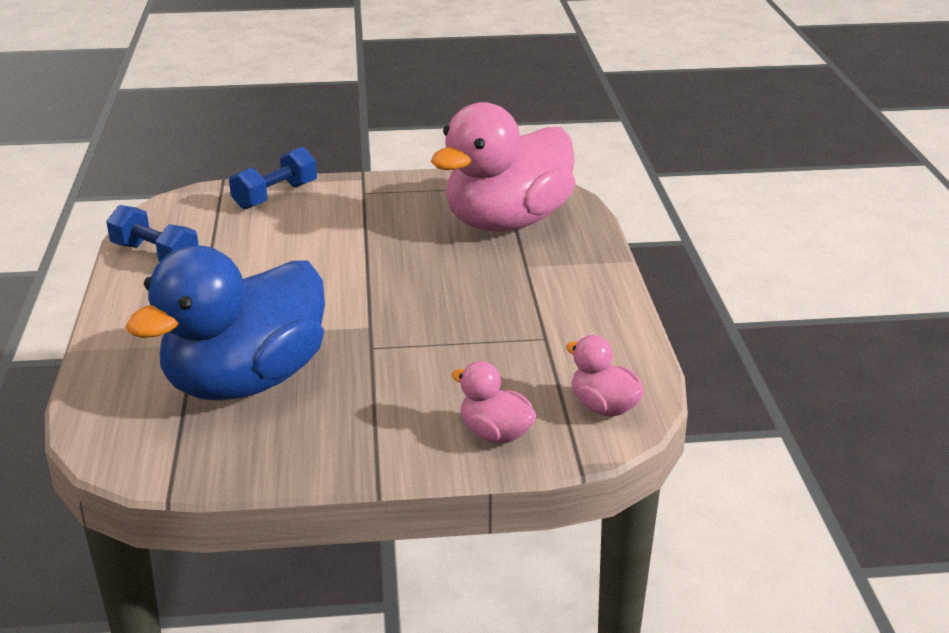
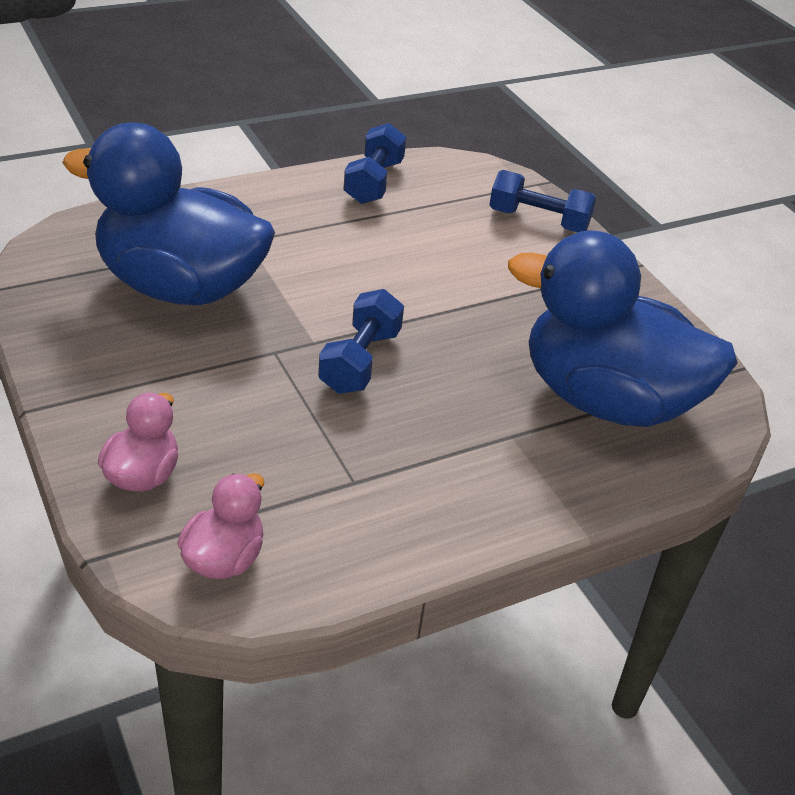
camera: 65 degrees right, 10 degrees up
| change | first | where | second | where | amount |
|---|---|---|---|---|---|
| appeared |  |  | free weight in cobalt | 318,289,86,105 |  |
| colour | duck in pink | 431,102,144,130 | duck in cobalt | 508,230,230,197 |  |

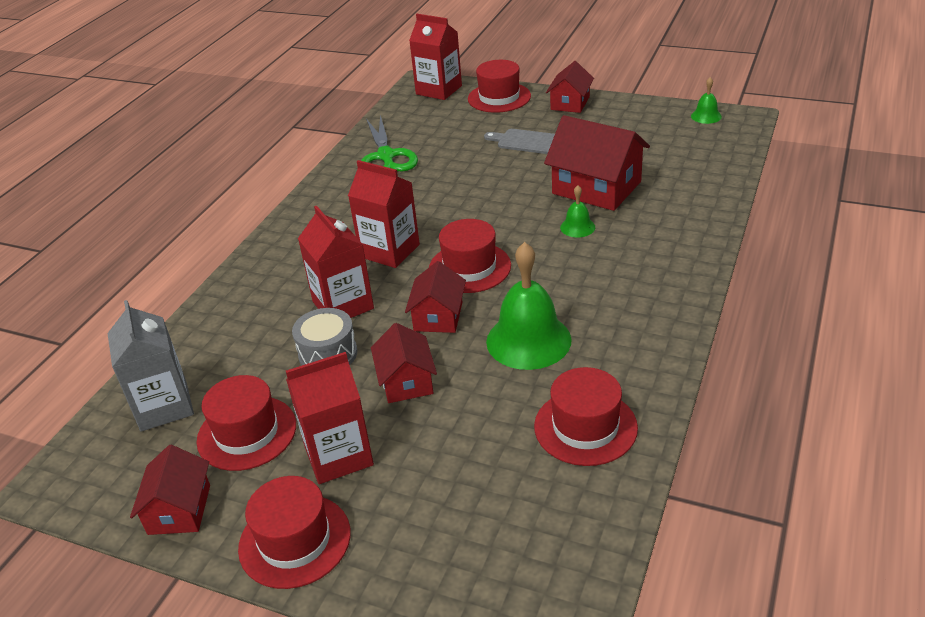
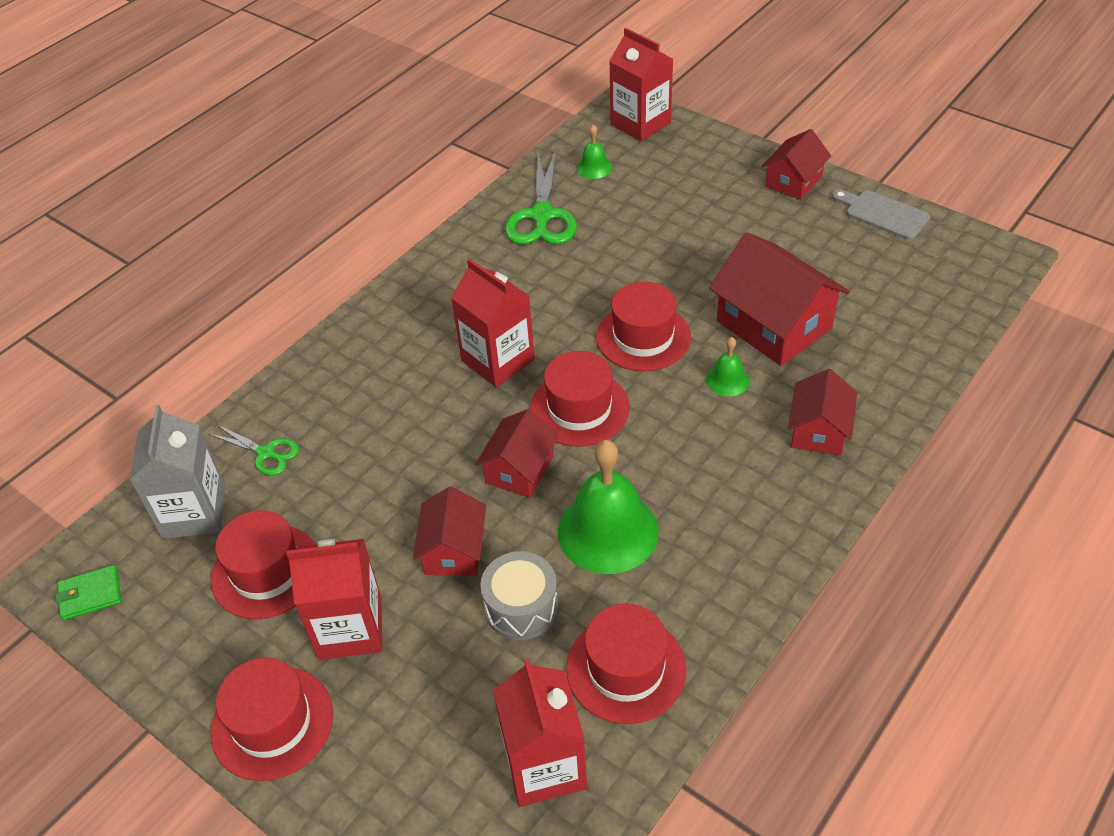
camera: 15 degrees right, 10 degrees up
| change | first | where | second | where | amount |
|---|---|---|---|---|---|
| appeared |  |  | wallet in emerald | 56,565,65,55 |  |
| appeared |  |  | scissors in emerald | 209,424,90,52 |  |
| relocated | house in red | 130,445,80,90 |  | 788,369,69,86 |  |
| relocated | drum in gray | 292,308,65,58 |  | 480,551,78,89 |  |
| relocated | carton in red | 298,206,76,112 |  | 493,659,94,148 |  |
| relocated | top hat in red | 468,60,63,53 |  | 596,281,95,90 |  |
| relocated | cutting board in gray | 484,129,71,25 |  | 832,190,99,50 |  |
| relocated | school bell in emerald | 691,77,31,47 |  | 576,125,36,54 |  |

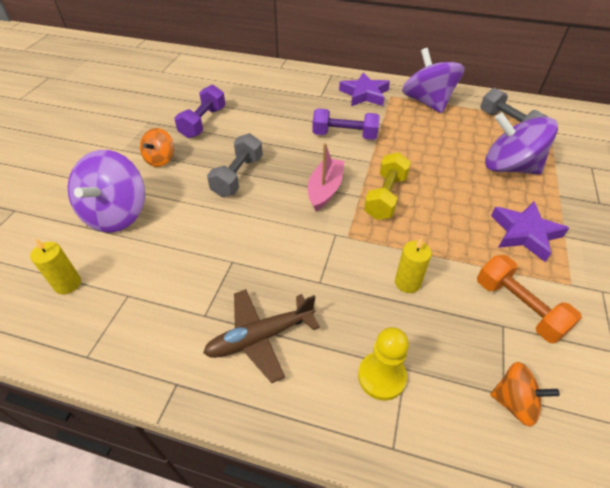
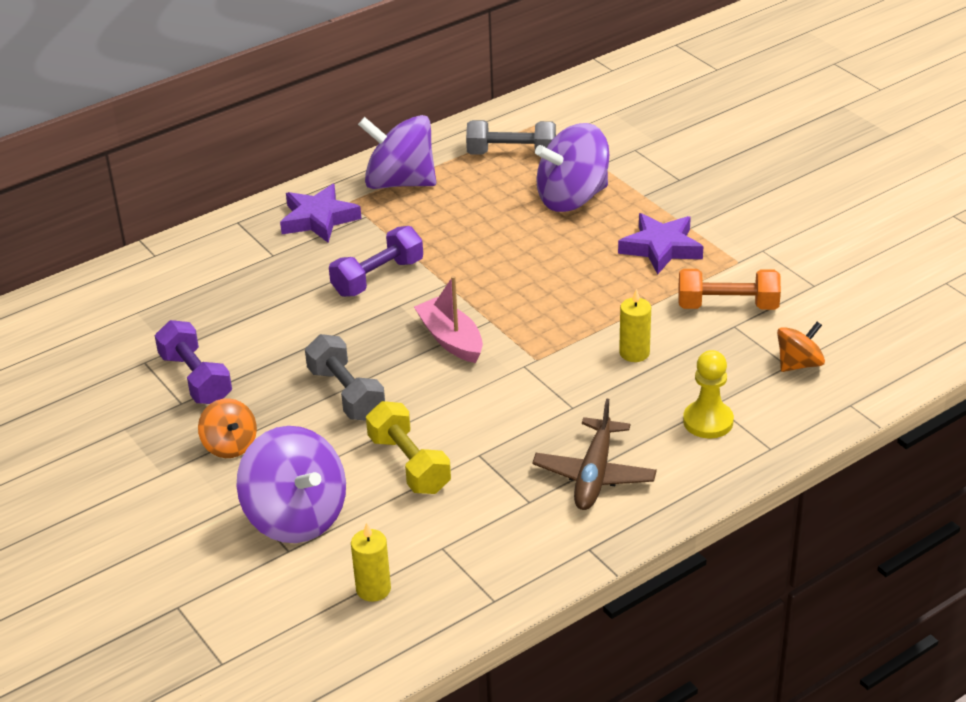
camera: 50 degrees left, 10 degrees down
| change | first | where | second | where | amount |
|---|---|---|---|---|---|
| relocated | free weight in yellow | 364,152,47,68 |  | 366,401,85,93 |  |

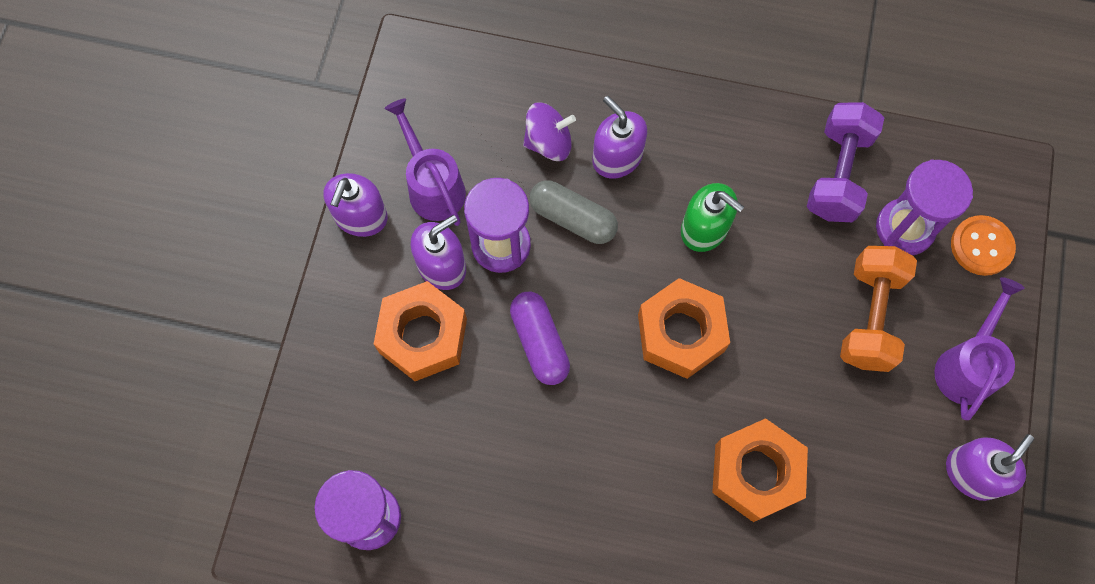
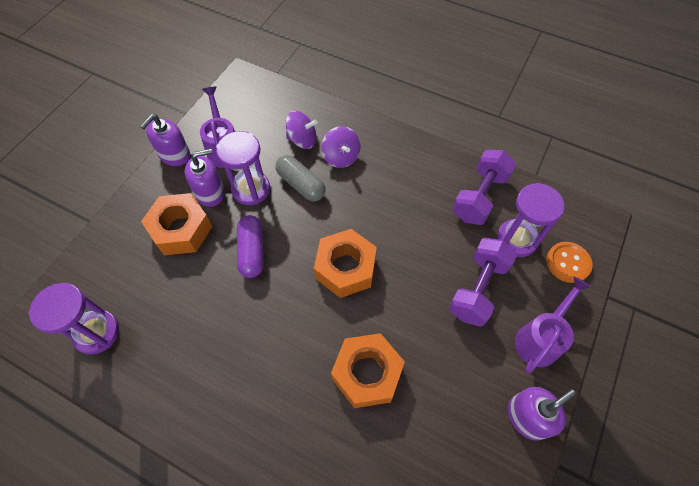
camera: 15 degrees right, 10 degrees down
| change | first | where | second | where | amount |
|---|---|---|---|---|---|
| missing | soap dispenser in emerald | 681,183,63,69 |  |  |  |
| exchanged | soap dispenser in royal purple | 592,96,55,83 | spinning top in royal purple | 321,126,40,42 |  |
| colour | free weight in bright orange | 840,246,77,126 | free weight in royal purple | 449,238,68,89 |  |

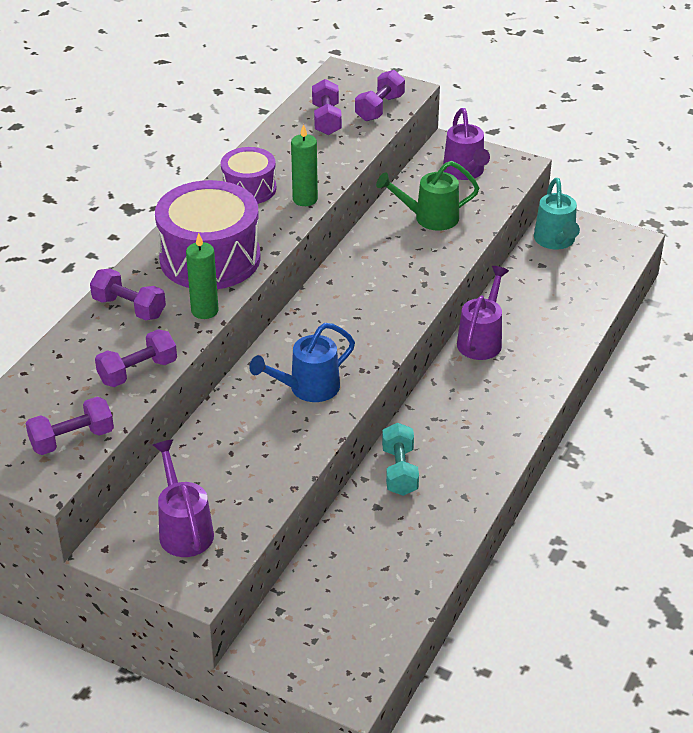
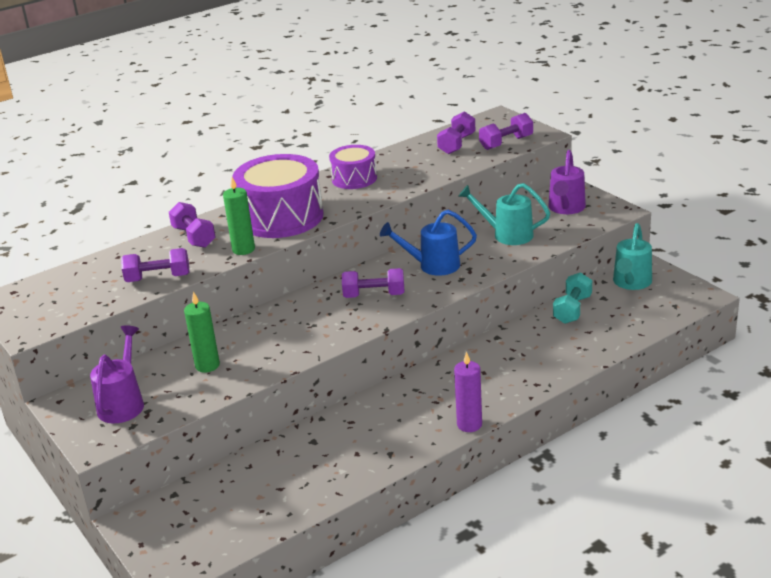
camera: 30 degrees right, 10 degrees down
| change | first | where | second | where | amount |
|---|---|---|---|---|---|
| missing | sprinkling can in royal purple | 457,266,52,94 |  |  |  |
| appeared |  |  | candle in royal purple | 454,351,28,81 |  |
| relocated | free weight in royal purple | 26,397,88,58 |  | 342,268,62,30 |  |
| relocated | sprinkling can in cobalt | 249,323,106,79 |  | 380,210,97,66 |  |
| relocated | candle in emerald | 291,124,27,82 |  | 184,291,36,82 |  |
| relocated | free weight in turquoise | 382,423,37,73 |  | 553,272,39,52 |  |
| colour | sprinkling can in emerald | 376,161,103,70 | sprinkling can in turquoise | 458,183,92,62 |  |

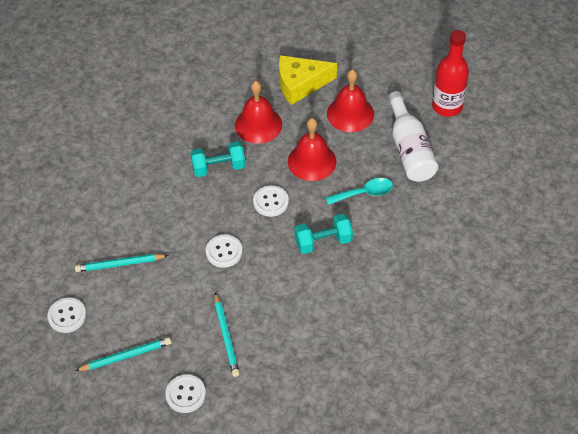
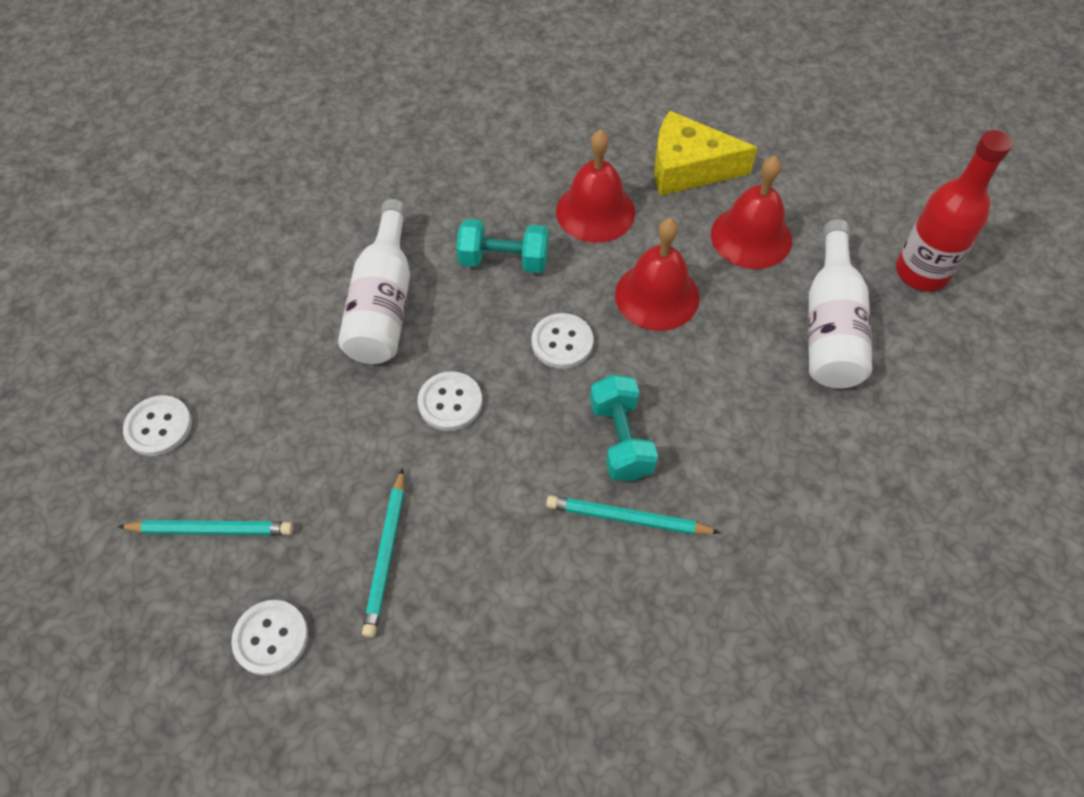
camera: 20 degrees right, 5 degrees up
| change | first | where | second | where | amount |
|---|---|---|---|---|---|
| missing | teaspoon in turquoise | 326,178,67,27 |  |  |  |
| appeared |  |  | flask in pure white | 338,199,72,165 |  |
| relocated | lead pencil in turquoise | 75,254,94,18 |  | 546,495,175,40 |  |
| spun | free weight in turquoise | 294,214,59,40 |  | 590,375,68,106 | 75 degrees clockwise |

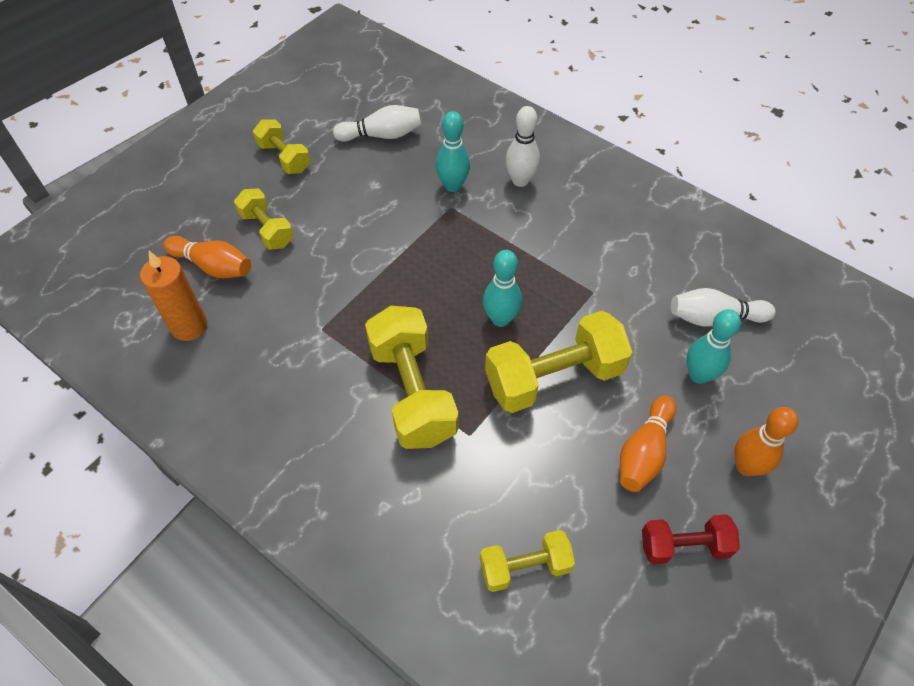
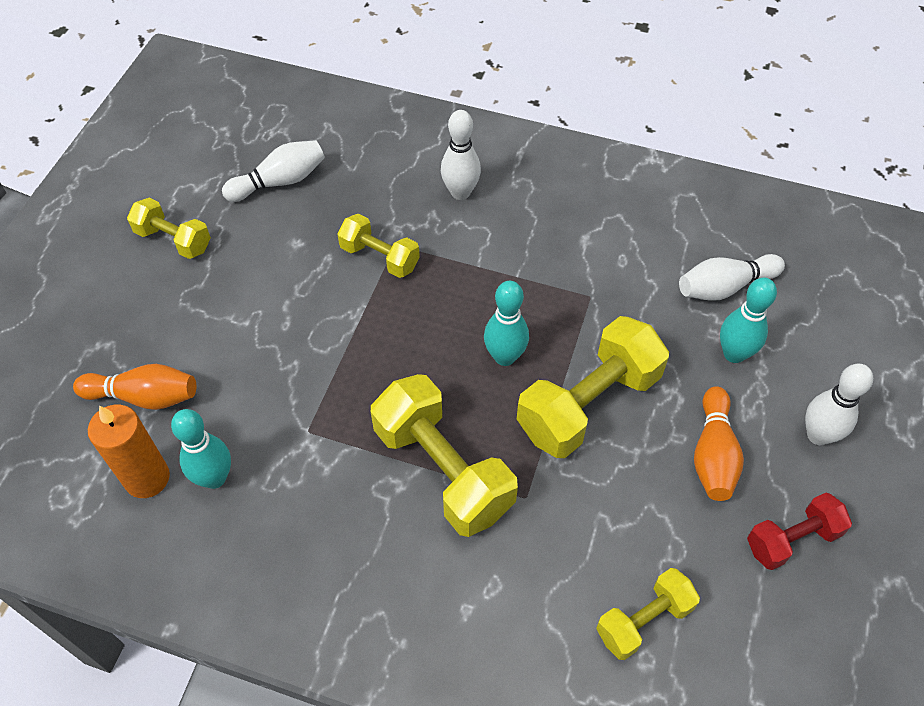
camera: 20 degrees left, 0 degrees up
| change | first | where | second | where | amount |
|---|---|---|---|---|---|
| relocated | free weight in yellow | 234,189,60,61 |  | 337,214,83,64 |  |
| relocated | skittle in turquoise | 436,111,34,81 |  | 171,409,60,80 |  |
| colour | skittle in bright orange | 734,407,64,69 | skittle in pure white | 805,364,68,81 |  |

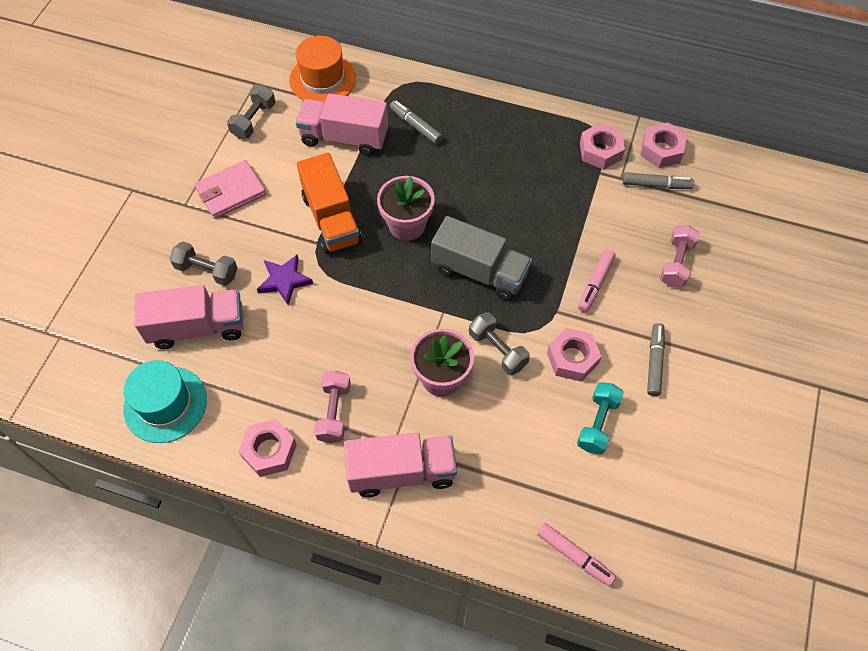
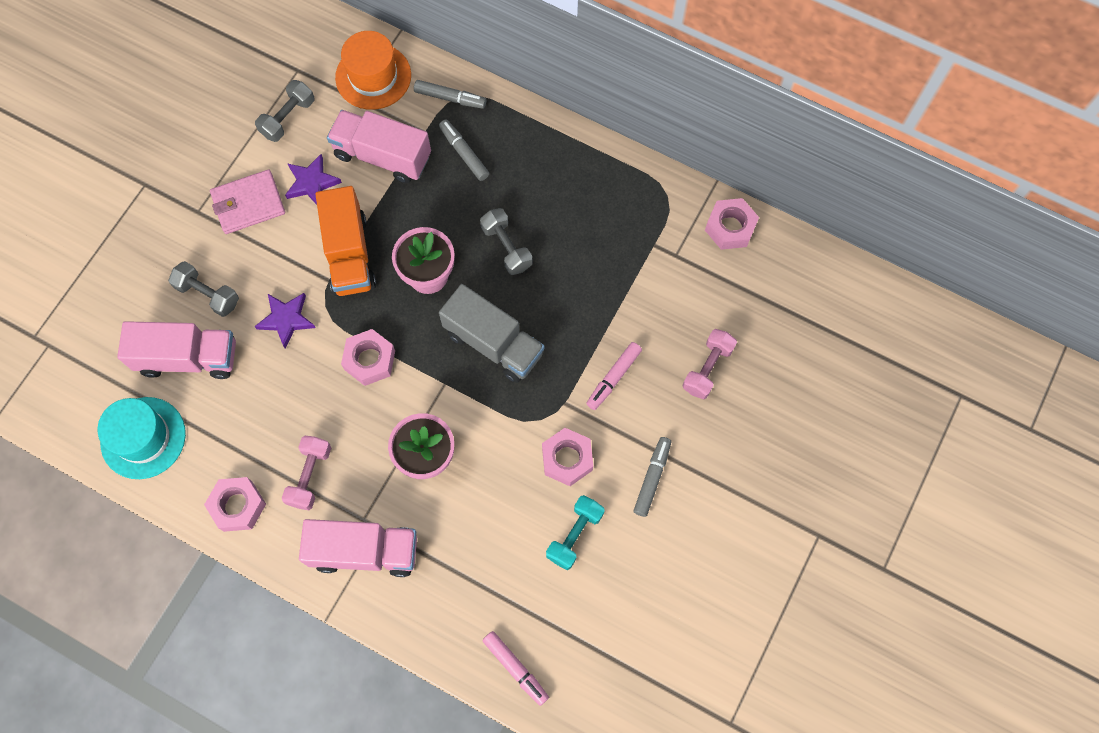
camera: 10 degrees right, 10 degrees up
| change | first | where | second | where | amount |
|---|---|---|---|---|---|
| appeared |  |  | star shape in royal purple | 285,154,57,51 |  |
| relocated | free weight in gray | 469,312,61,63 |  | 480,208,52,67 |  |
| relocated | nut in pink | 580,123,45,47 |  | 341,329,54,57 |  |
| relocated | felt pen in gray | 623,172,71,17 |  | 414,80,72,29 |  |

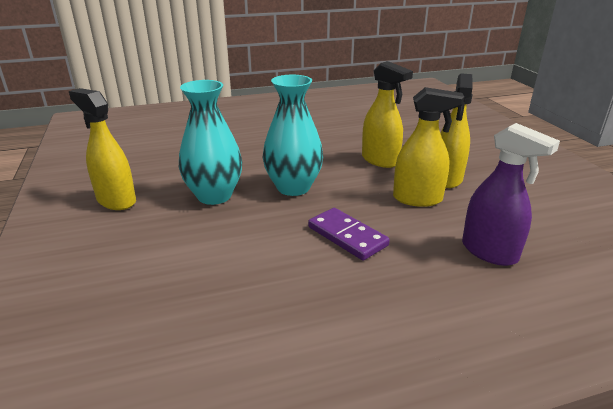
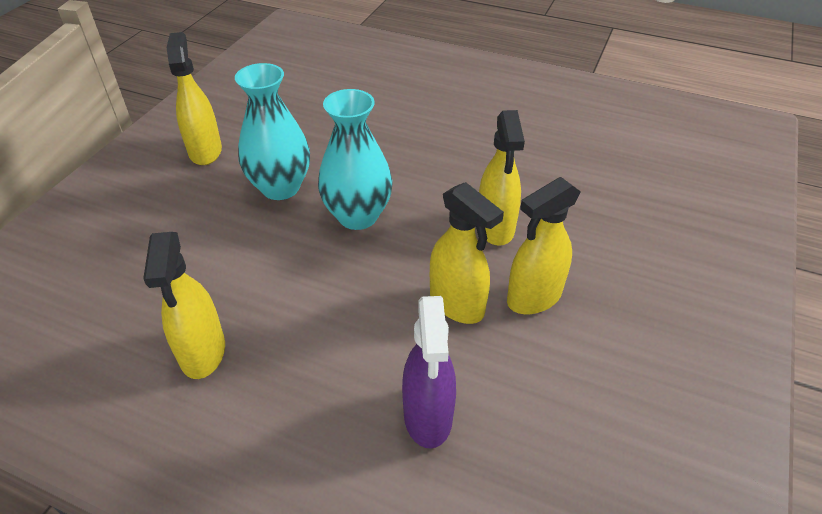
camera: 40 degrees right, 15 degrees up
| change | first | where | second | where | amount |
|---|---|---|---|---|---|
| missing | domino in royal purple | 308,208,82,52 |  |  |  |
| appeared |  |  | spray bottle in yellow | 143,232,82,147 |  |

